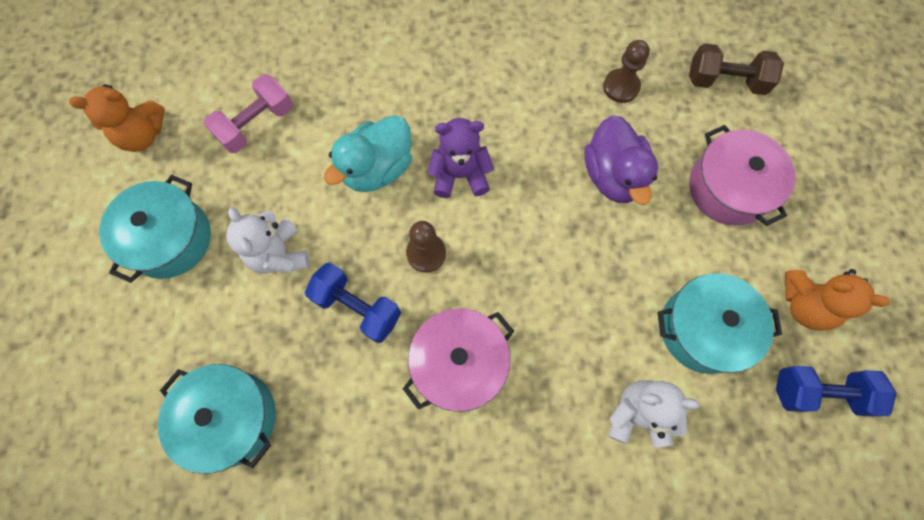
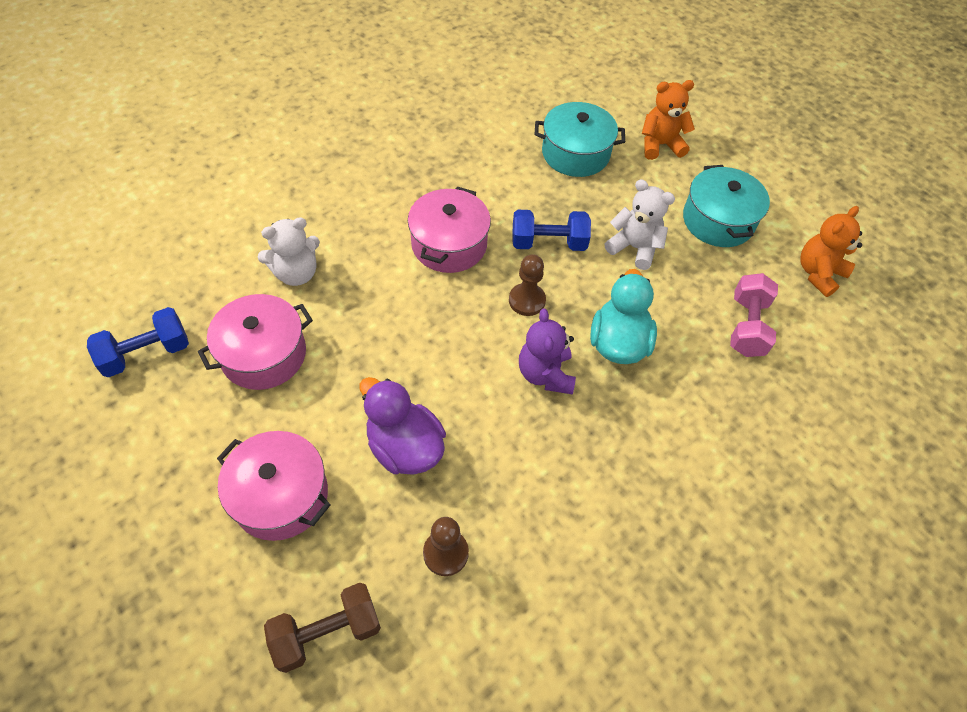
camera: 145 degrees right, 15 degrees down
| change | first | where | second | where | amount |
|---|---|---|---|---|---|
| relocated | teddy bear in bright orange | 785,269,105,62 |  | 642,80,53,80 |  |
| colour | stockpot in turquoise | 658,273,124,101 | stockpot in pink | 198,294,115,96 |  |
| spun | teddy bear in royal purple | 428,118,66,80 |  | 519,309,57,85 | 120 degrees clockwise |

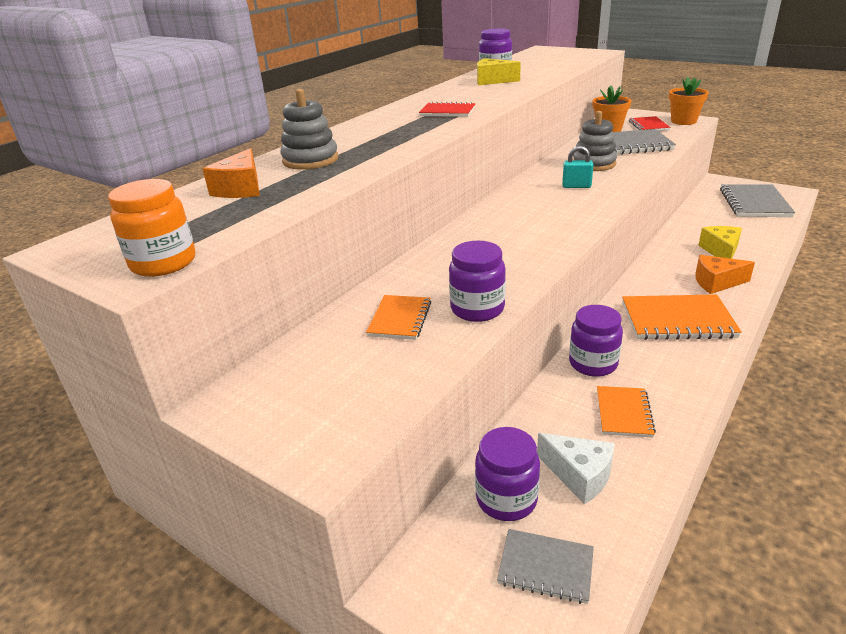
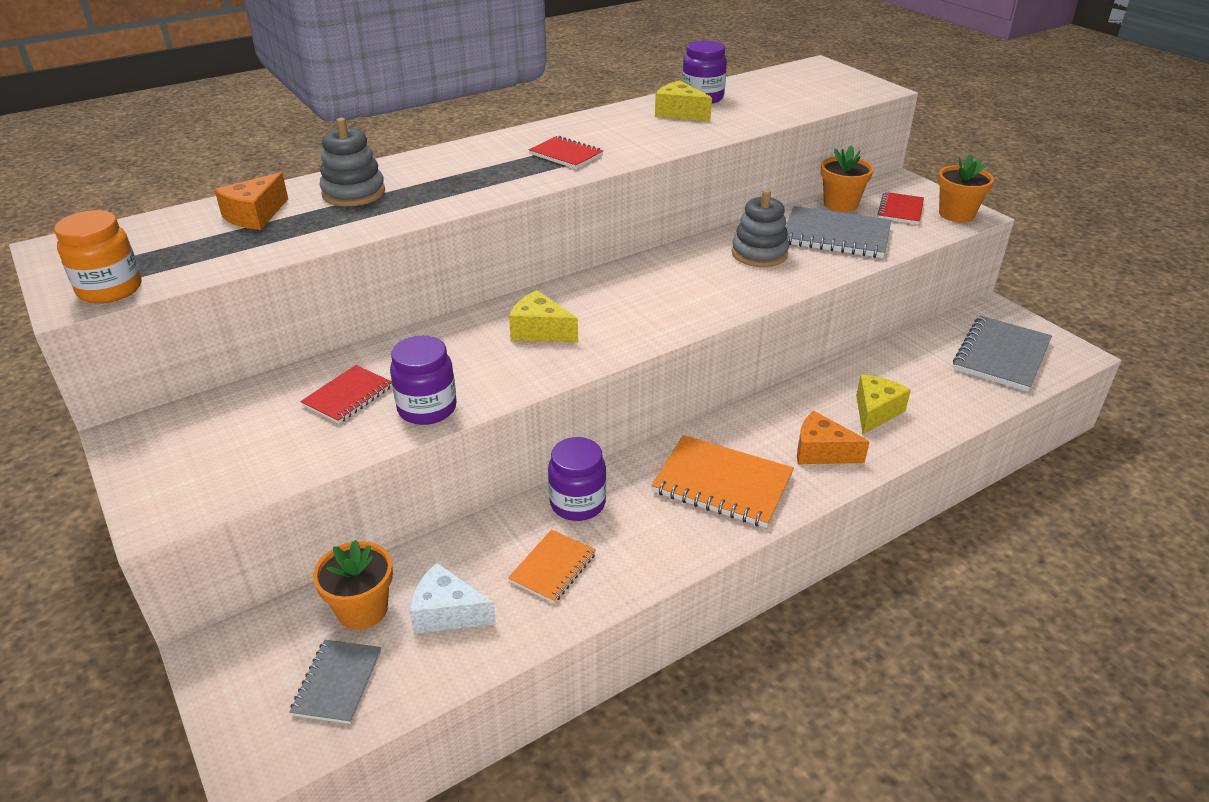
camera: 20 degrees right, 5 degrees up
| change | first | where | second | where | amount |
|---|---|---|---|---|---|
| missing | padlock in turquoise | 562,146,32,42 |  |  |  |
| appeared |  |  | piece of cheese in yellow | 509,290,69,52 |  |
| exchanged | jar in royal purple | 475,427,65,94 | potted plant in bright orange | 313,540,80,90 |  |
| colour | notebook in bright orange | 366,295,65,45 | notebook in red | 300,365,92,59 |  |
| spun | notebook in gray | 497,529,97,75 |  | 290,640,91,84 | 60 degrees clockwise |
| spun | piece of cheese in pure white | 537,433,78,71 |  | 410,563,86,71 | 135 degrees clockwise |

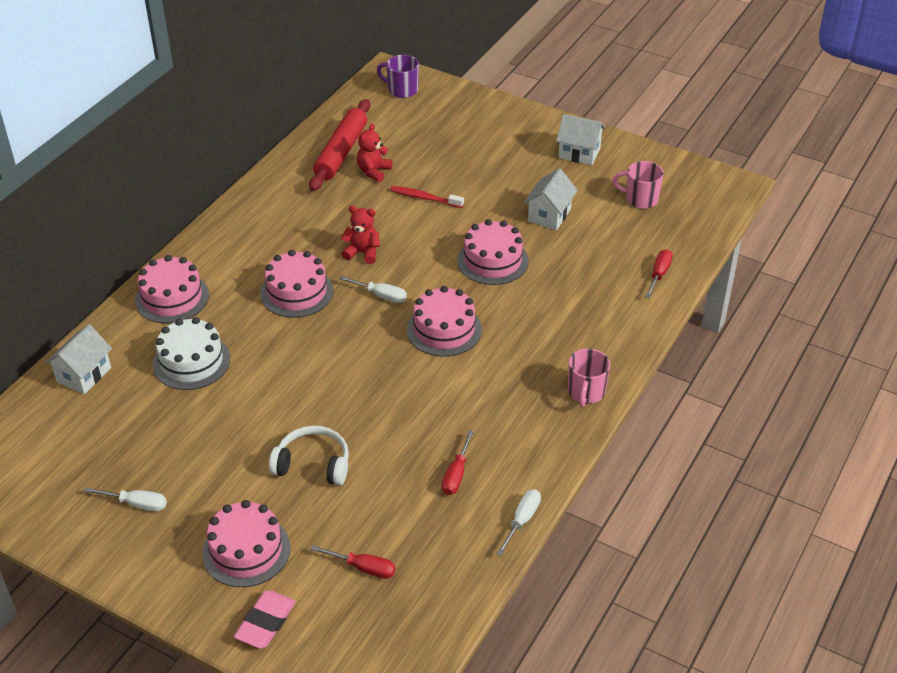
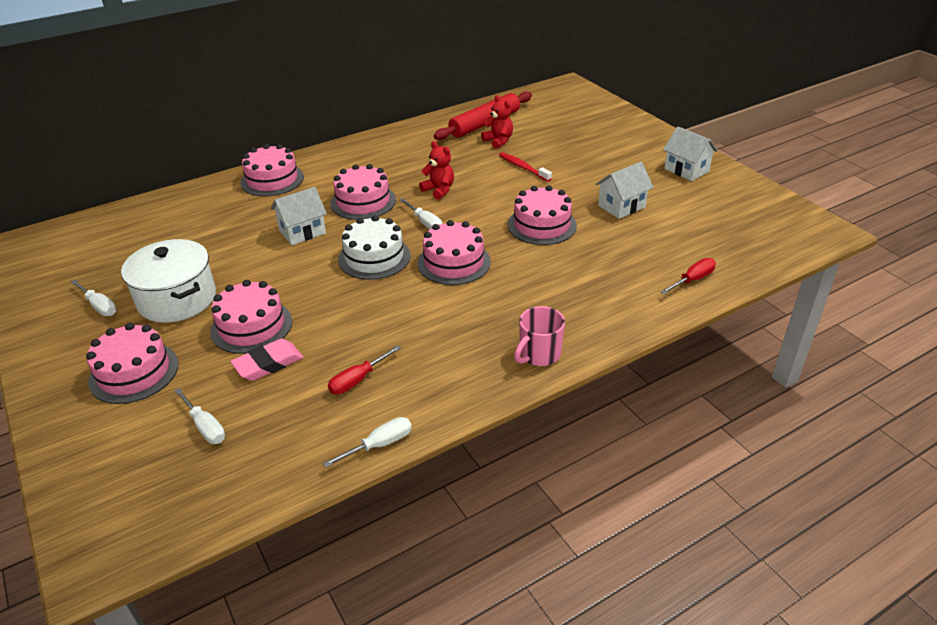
camera: 30 degrees right, 5 degrees down
| change | first | where | second | where | amount |
|---|---|---|---|---|---|
| missing | tea mug in royal purple | 377,55,42,43 |  |  |  |
| missing | tea mug in pink | 613,161,51,48 |  |  |  |
| appeared |  |  | stockpot in pure white | 121,239,95,84 |  |
| relocated | house in pure white | 45,324,67,70 |  | 271,187,56,58 |  |
| relocated | gateau in pure white | 153,317,77,73 |  | 338,215,73,65 |  |
| relocated | pencil eraser in pink | 234,590,62,58 |  | 230,339,73,42 |  |
| exchanged | over-ear headphones in pure white | 269,426,80,60 | gateau in pink | 210,280,82,74 |  |
| colour | hand screwdriver in red | 311,545,84,34 | hand screwdriver in pure white | 174,388,51,56 |  |
| spun | teddy bear in red | 357,124,35,58 |  | 481,95,32,54 | 90 degrees clockwise |

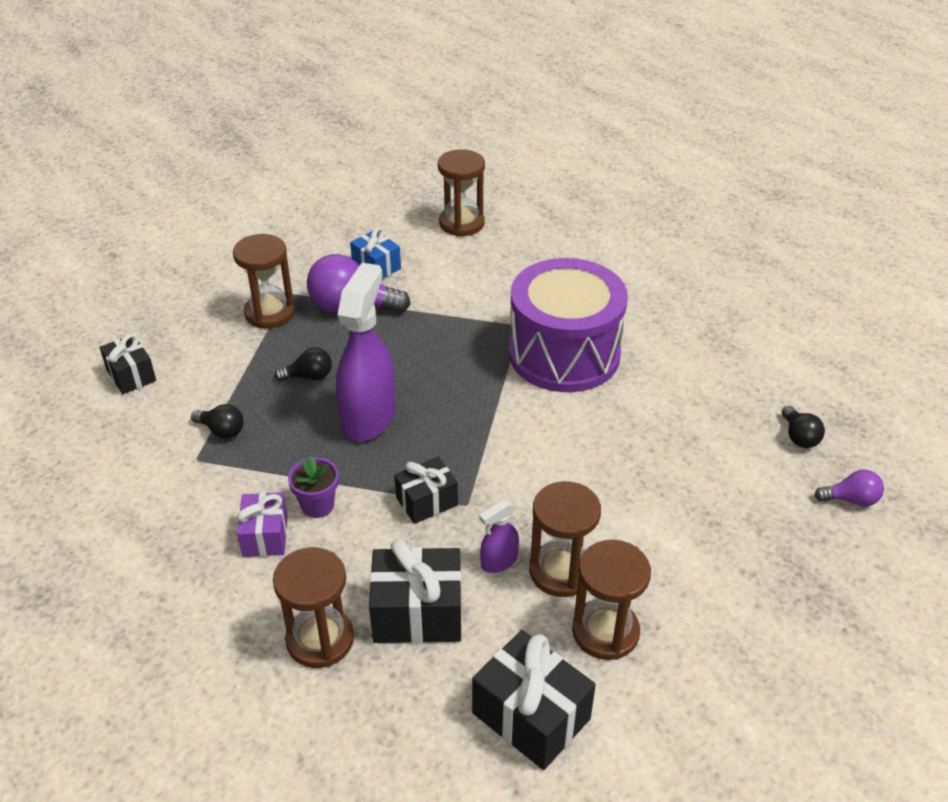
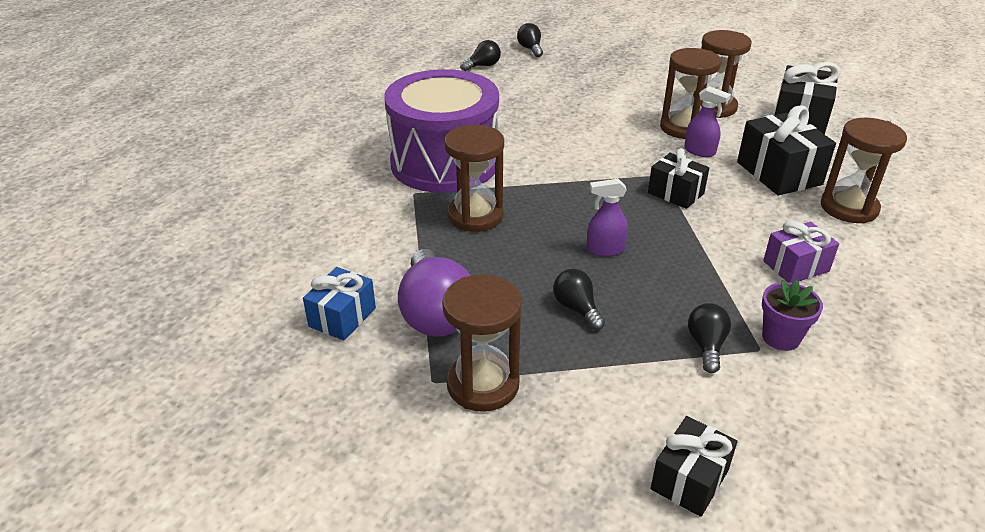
camera: 110 degrees left, 5 degrees down
| change | first | where | second | where | amount |
|---|---|---|---|---|---|
| relocated | potted plant in royal purple | 288,455,51,63 |  | 762,279,61,72 |  |
| relocated | sand timer in dark brown | 438,149,47,87 |  | 444,125,60,107 |  |
| colour | bulb in royal purple | 814,470,70,36 | bulb in black | 517,23,26,34 |  |
| size | spray bottle in royal purple | 336,263,60,178 |  | 587,179,41,78 | x0.46 |

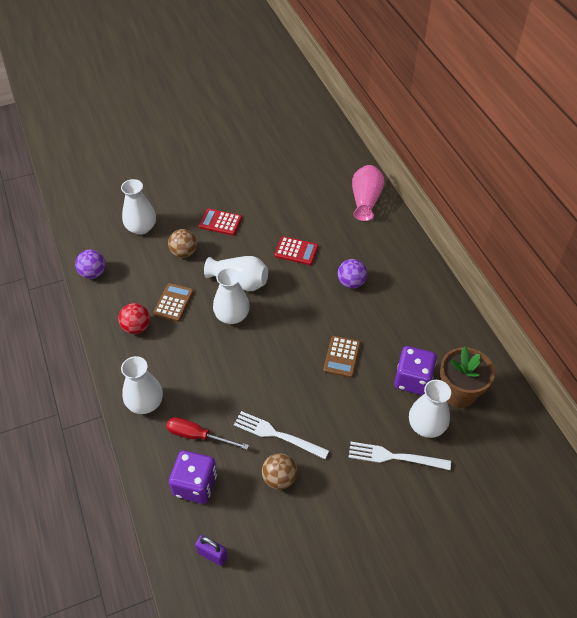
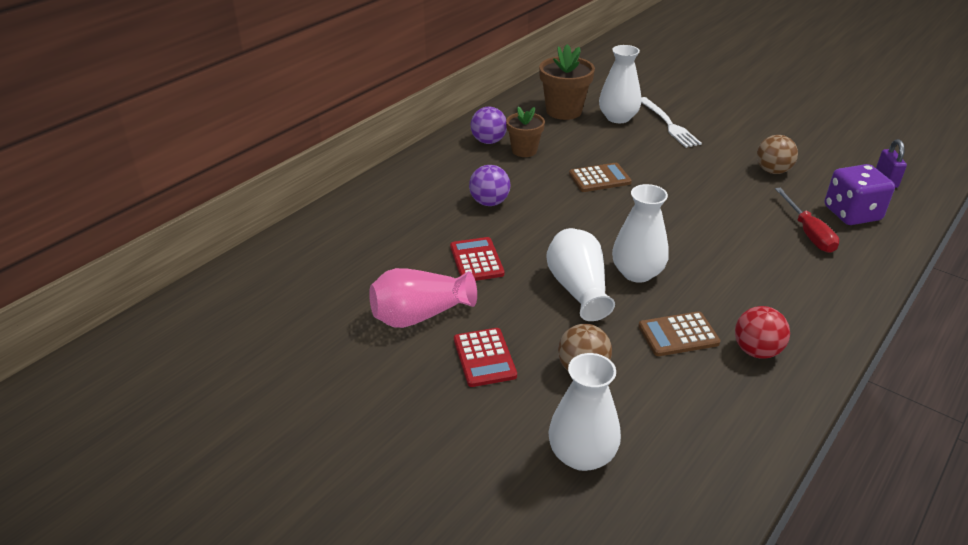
camera: 120 degrees left, 15 degrees down
| change | first | where | second | where | amount |
|---|---|---|---|---|---|
| missing | tall vase in pure white | 121,356,42,58 |  |  |  |
| missing | dinner fork in pure white | 234,411,95,48 |  |  |  |
| missing | die in royal purple | 394,346,43,49 |  |  |  |
| appeared |  |  | potted plant in dark brown | 506,107,39,50 |  |
| relocated | play ball in royal purple | 75,250,31,29 |  | 470,107,37,37 |  |
| relocated | tall vase in pink | 352,165,32,56 |  | 369,268,108,60 |  |

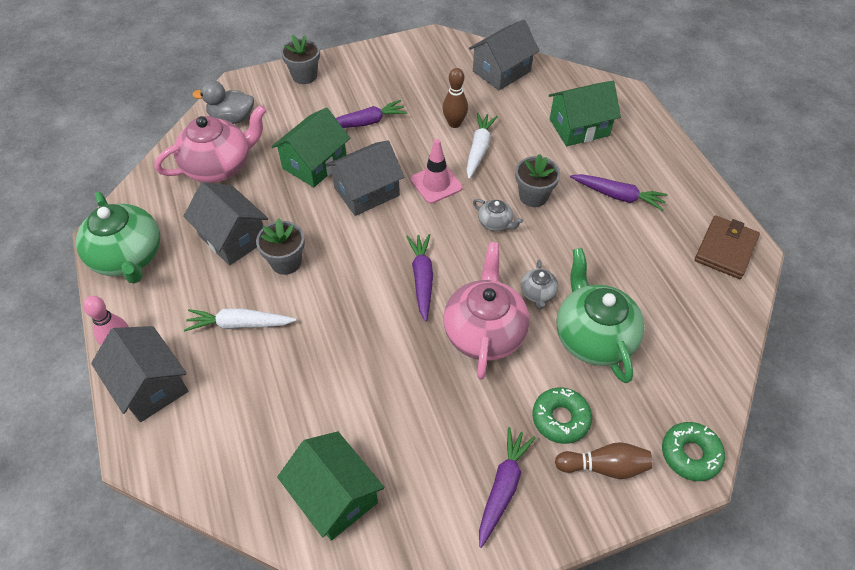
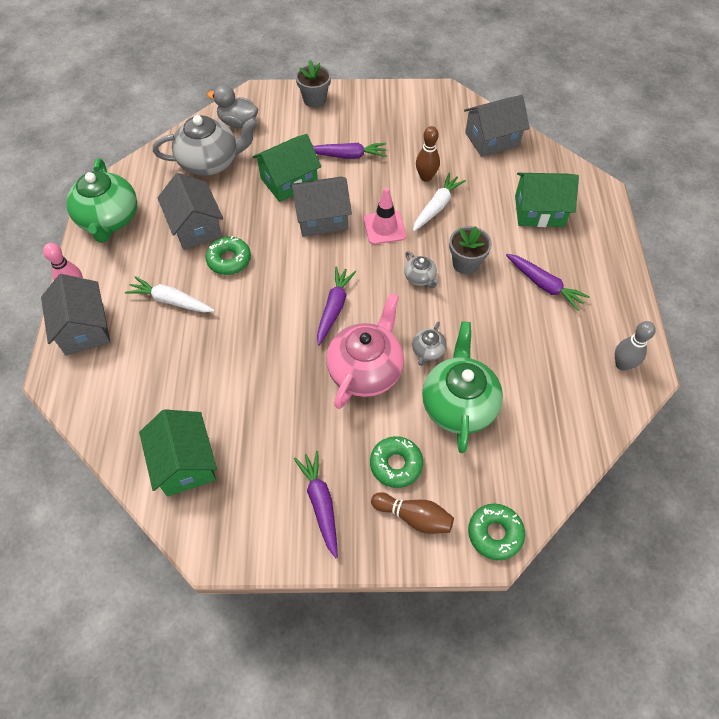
camera: 20 degrees right, 5 degrees up
| change | first | where | second | where | amount |
|---|---|---|---|---|---|
| exchanged | potted plant in gray | 256,218,49,57 | glazed donut in emerald | 205,236,46,39 |  |
| exchanged | wallet in dark brown | 695,216,65,63 | skittle in gray | 615,321,41,50 |  |
| colour | tea pot in pink | 154,105,112,78 | tea pot in gray | 153,115,105,61 |  |
| spun | toy carrot in royal purple | 479,427,57,121 |  | 294,451,44,107 | 60 degrees counterclockwise |

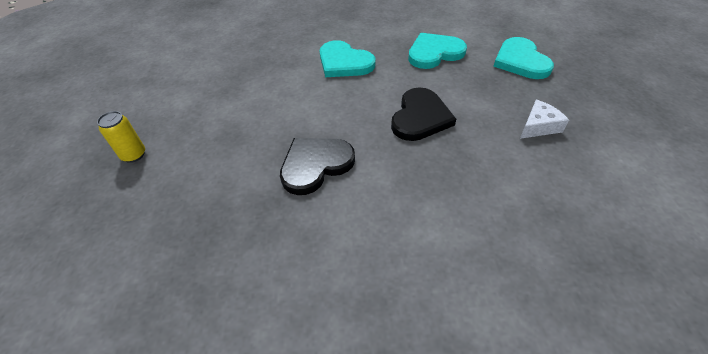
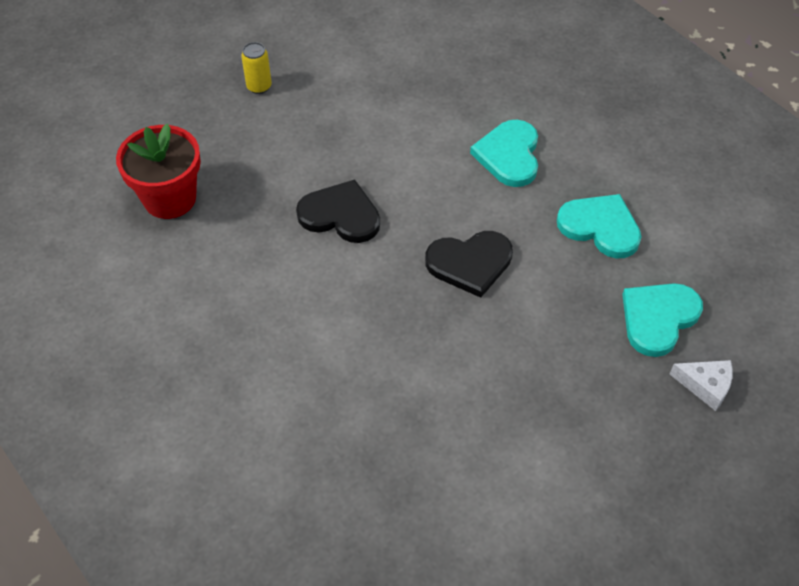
camera: 55 degrees right, 5 degrees up
| change | first | where | second | where | amount |
|---|---|---|---|---|---|
| appeared |  |  | potted plant in red | 116,124,85,95 |  |
| relocated | piece of cheese in pure white | 520,100,49,39 |  | 670,360,63,51 |  |

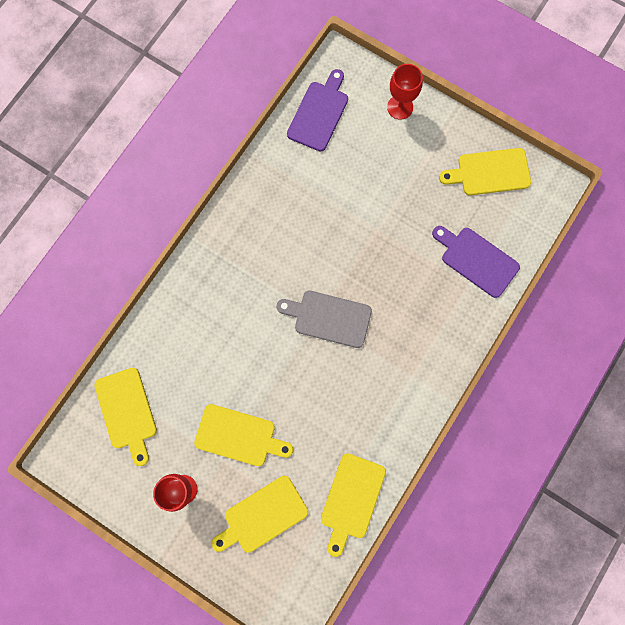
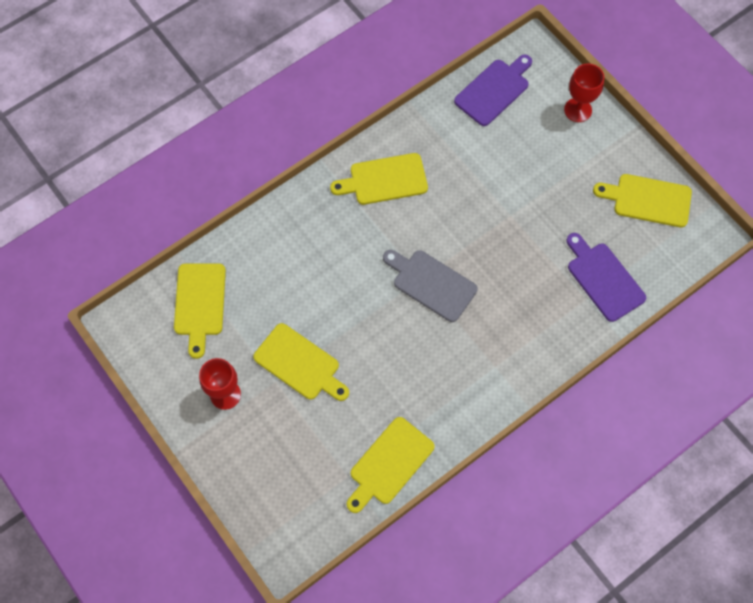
camera: 20 degrees right, 10 degrees down
| change | first | where | second | where | amount |
|---|---|---|---|---|---|
| relocated | cutting board in yellow | 211,476,97,77 |  | 330,153,98,52 |  |

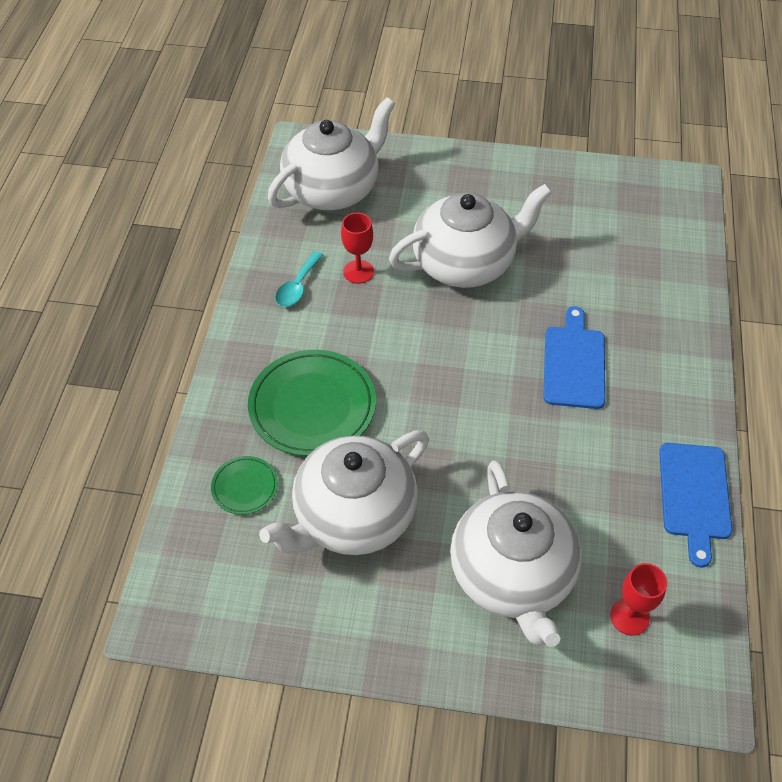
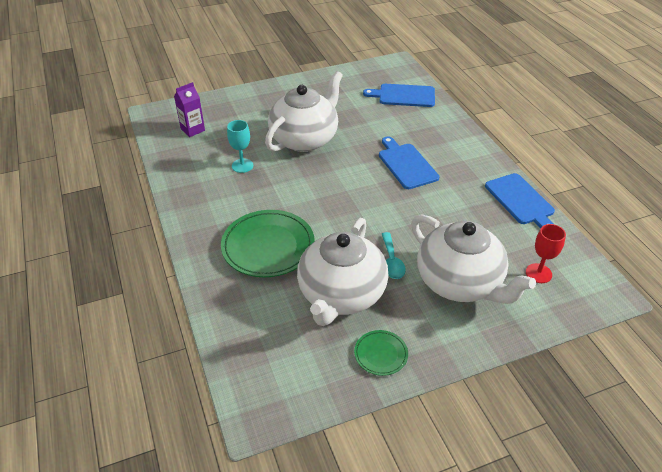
camera: 30 degrees left, 10 degrees down
| change | first | where | second | where | amount |
|---|---|---|---|---|---|
| appeared |  |  | cutting board in cobalt | 363,84,72,23 |  |
| relocated | dinner plate in emerald | 211,456,67,59 |  | 354,330,54,46 |  |
| relocated | teaspoon in turquoise | 275,251,49,56 |  | 382,232,24,47 |  |
| exchanged | tea pot in pure white | 268,97,127,113 | carton in royal purple | 174,82,31,55 |  |
| colour | wine glass in red | 341,213,33,71 | wine glass in turquoise | 227,120,26,53 |  |

